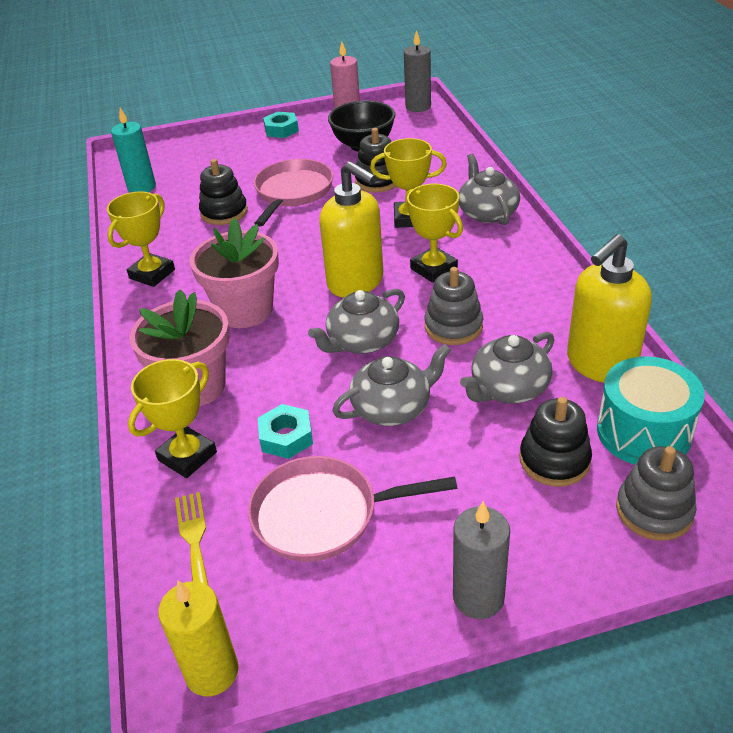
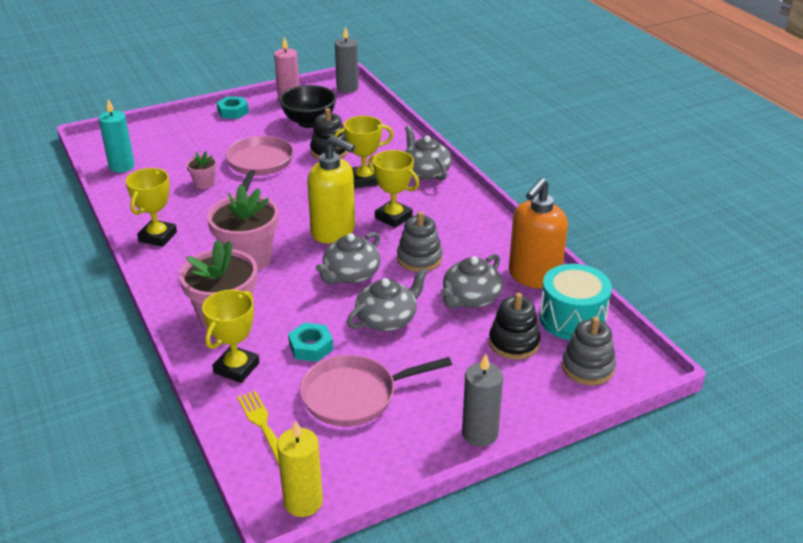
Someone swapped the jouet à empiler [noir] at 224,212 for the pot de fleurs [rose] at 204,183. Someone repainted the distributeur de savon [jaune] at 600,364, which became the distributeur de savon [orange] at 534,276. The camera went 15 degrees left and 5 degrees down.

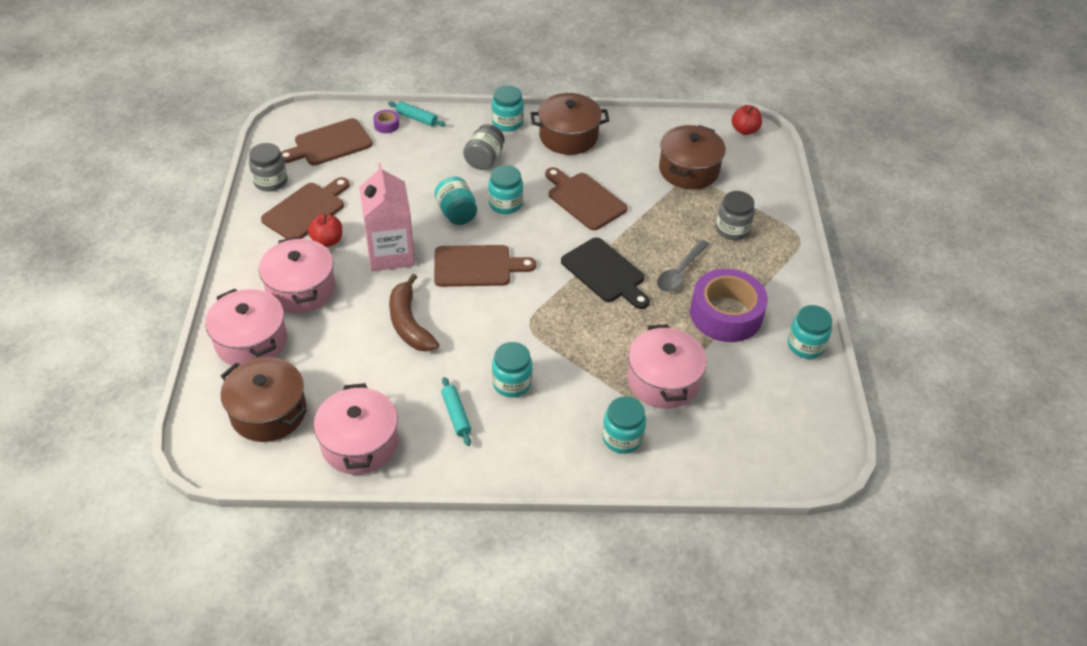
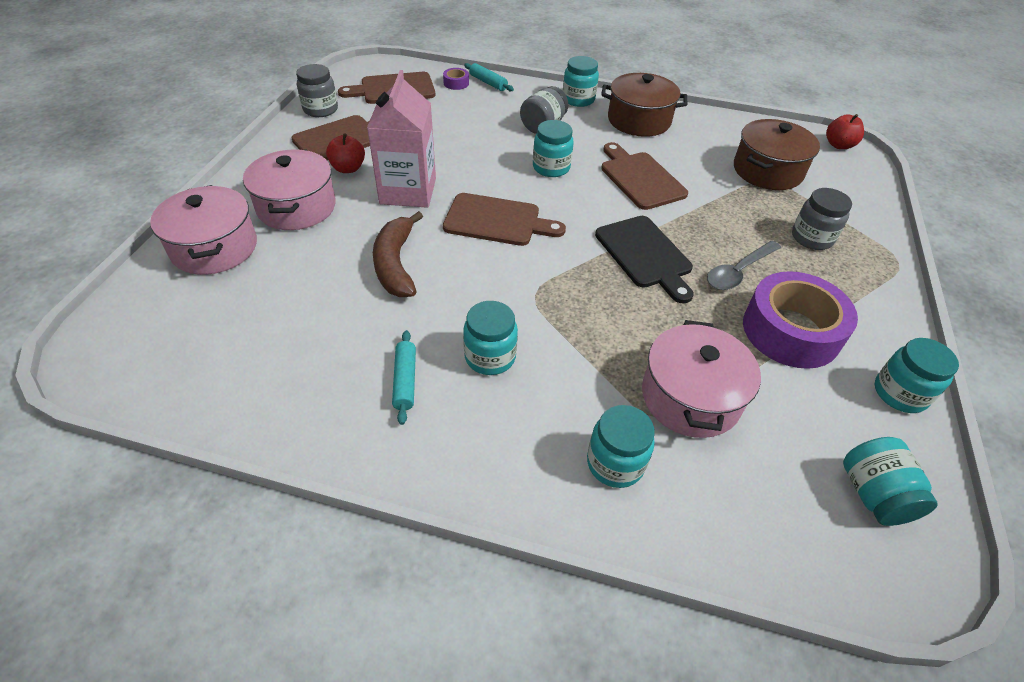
Someone carried the bocal [turquoise] from 456,213 to 874,495. Someone took away the marmite [marron] at 268,412. Someone took away the marmite [rose] at 359,443. The camera went 15 degrees right and 0 degrees up.

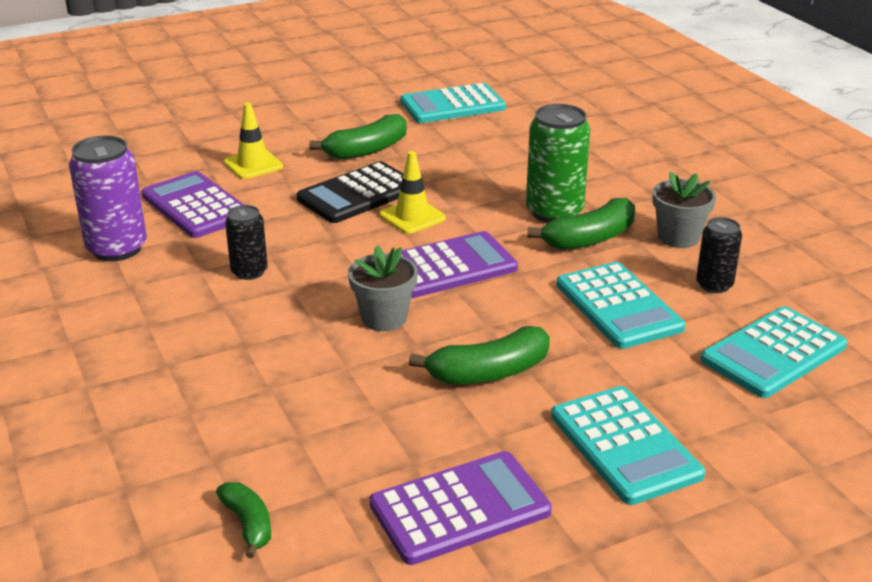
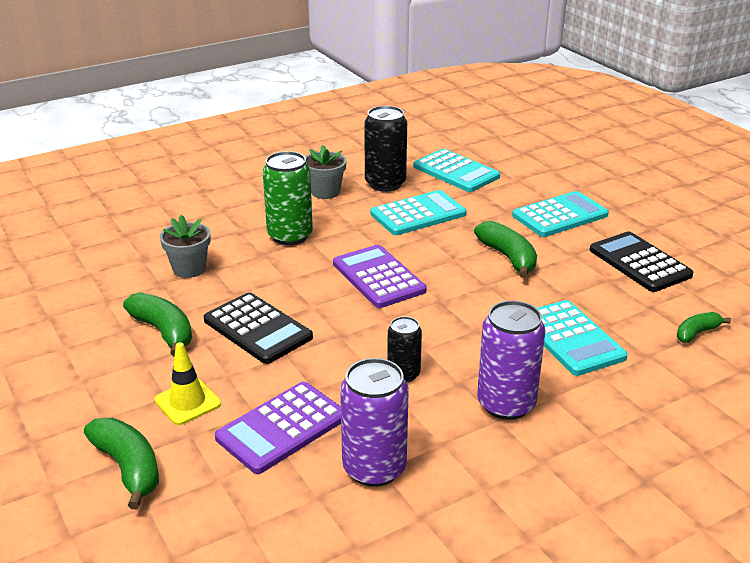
Someone carried the calculatrice [turquoise] from 452,105 to 571,338. Someone took away the cône de chantier [jaune] at 412,217. Someone carried the banane [vert] from 590,239 to 128,468. Someone scaled the canette [noir] at 714,285 by 1.71. Someone carried the pot de fleurs [gris] from 384,318 to 189,269. Someone repainted the calculatrice [violet] at 460,508, which became the calculatrice [noir] at 639,263. Someone put down the canette [violet] at 506,404. The camera went 95 degrees left and 0 degrees up.

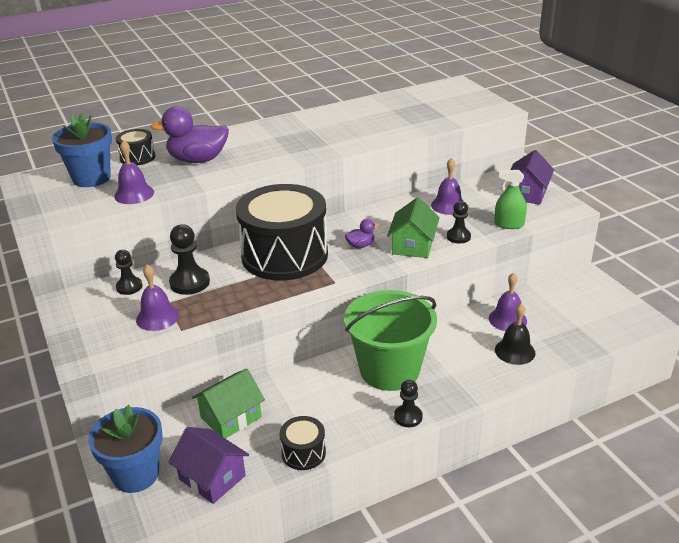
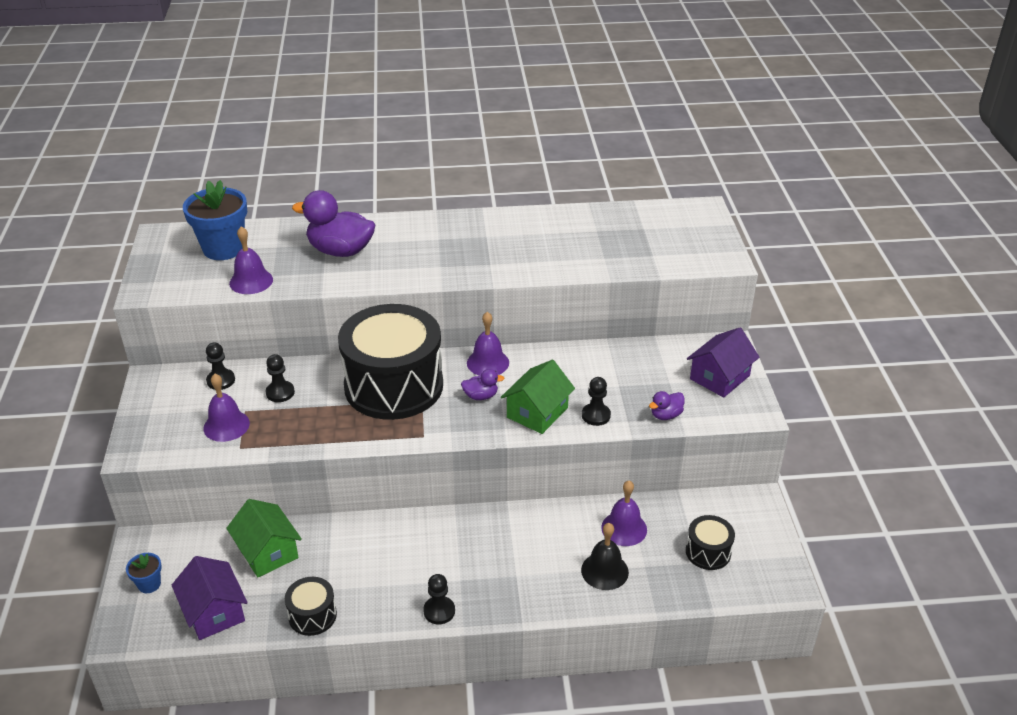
Someone carried the tambour [noir] from 137,157 to 708,552. Someone carried the cloche [violet] from 448,205 to 488,362. Someone swapped the vaporisateur [vert] at 509,224 for the canard [violet] at 666,415. Someone scaled the pion [noir] at 189,282 by 0.65. Someone took away the seau [vert] at 389,370. Someone rotated the maison [vert] at 231,417 by 75 degrees clockwise. Someone scaled the pot de fleurs [bleu] at 136,474 by 0.47. The camera went 20 degrees right and 5 degrees up.

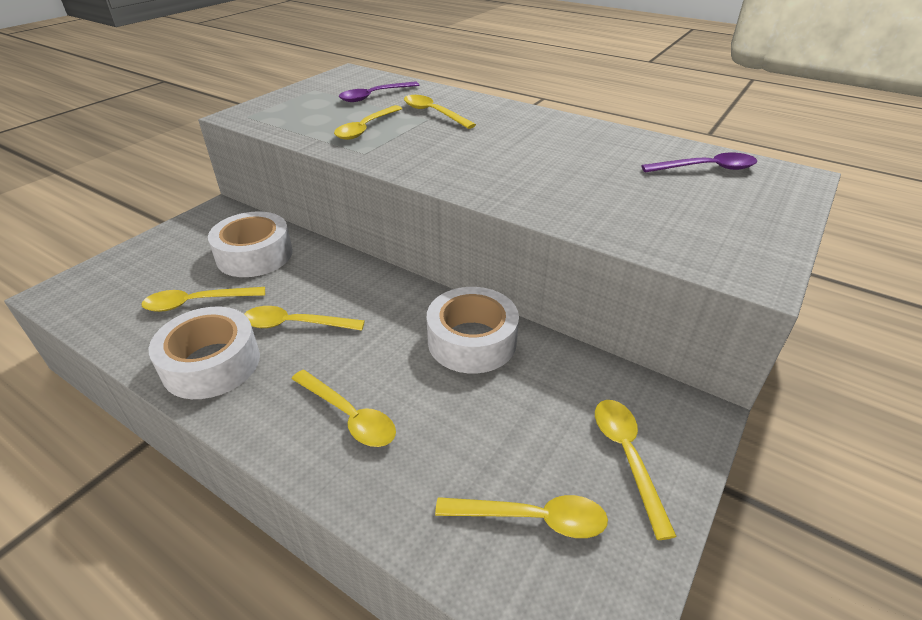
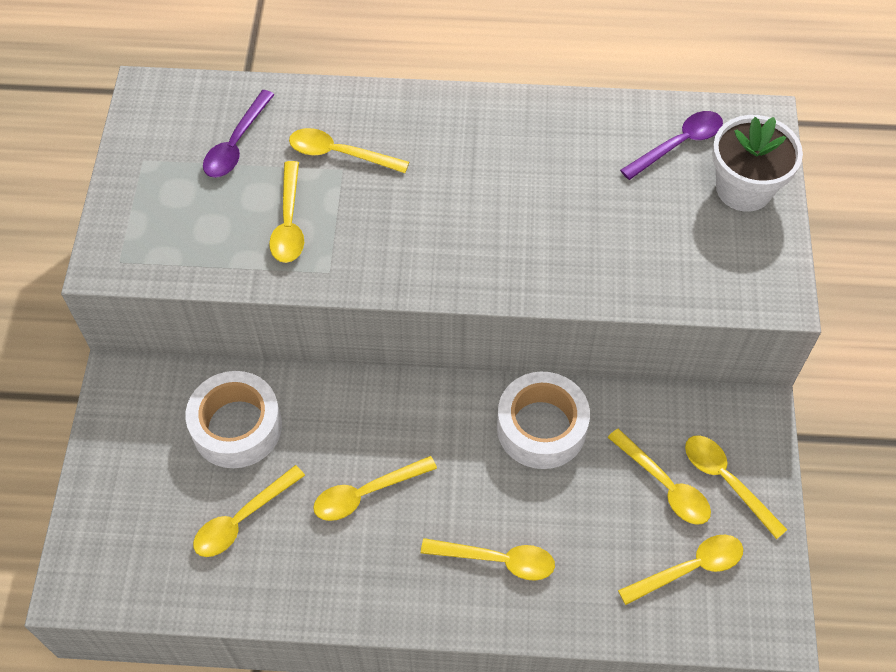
Someone took away the ruban adhésif [blanc] at 211,363. Someone put down the pot de fleurs [blanc] at 744,188. Someone put down the cuillère [jaune] at 664,485. The camera went 30 degrees left and 20 degrees up.

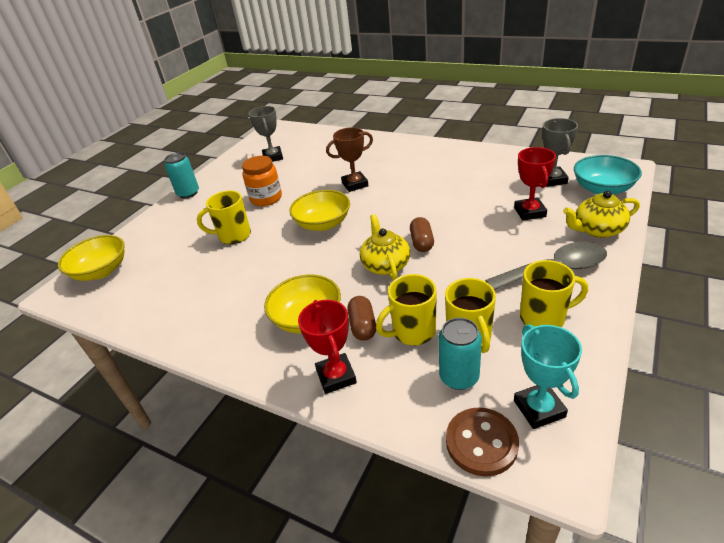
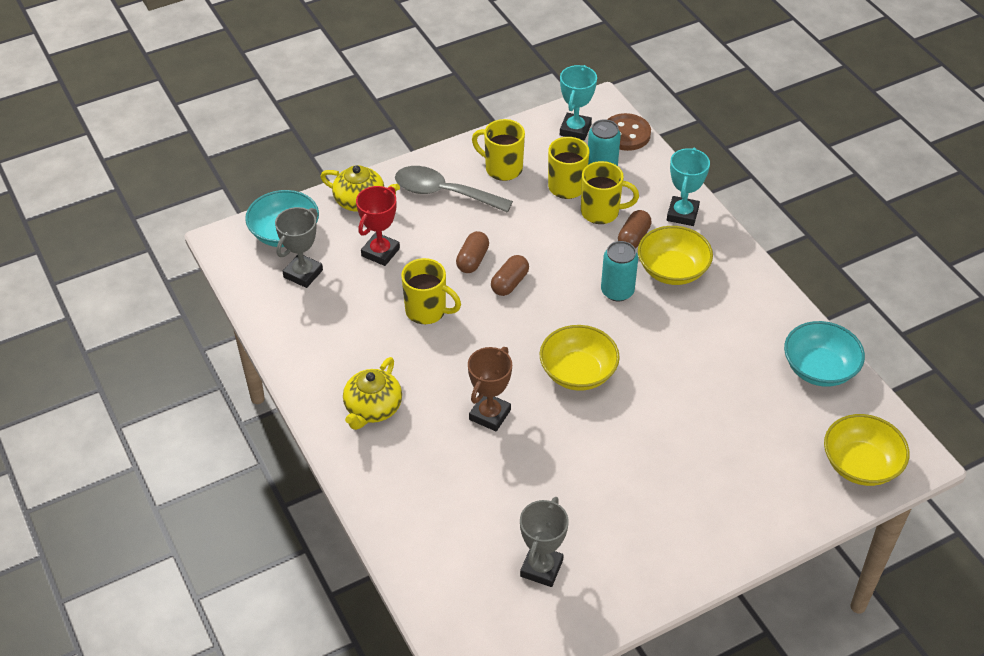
Someone rotated the trophée [marron] at 355,184 by 75 degrees counterclockwise. Someone carried the canette [turquoise] from 188,193 to 617,291. Someone took away the bocal [orange] at 266,198. Someone carried the tasse [jaune] from 233,236 to 427,311. Someone carried the théière [jaune] from 385,265 to 372,408. Someone repainted the trophée [rouge] at 336,376, which became the trophée [turquoise] at 682,214. Someone put down the gélule [marron] at 472,260. Someone put down the bol [turquoise] at 819,369. The camera went 150 degrees left and 10 degrees up.

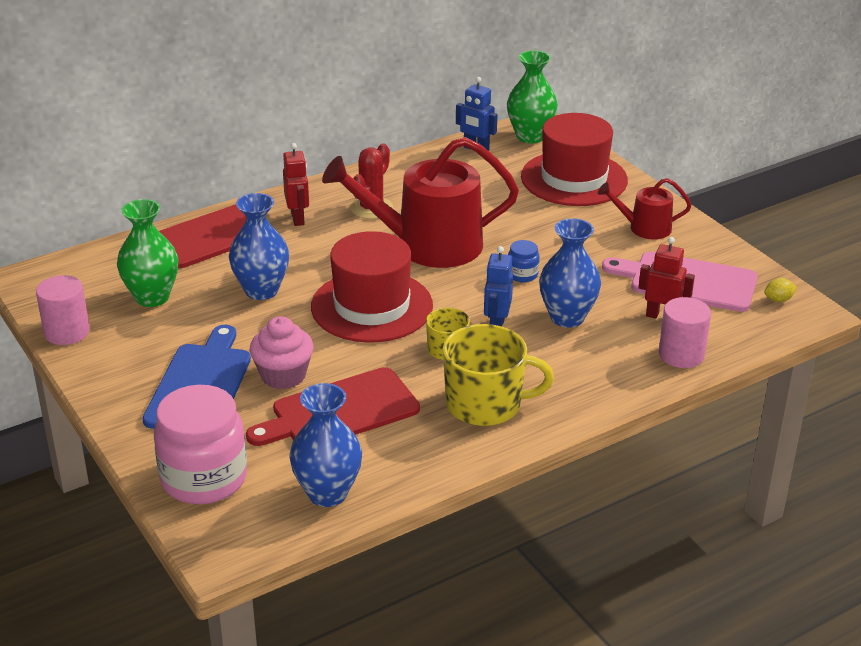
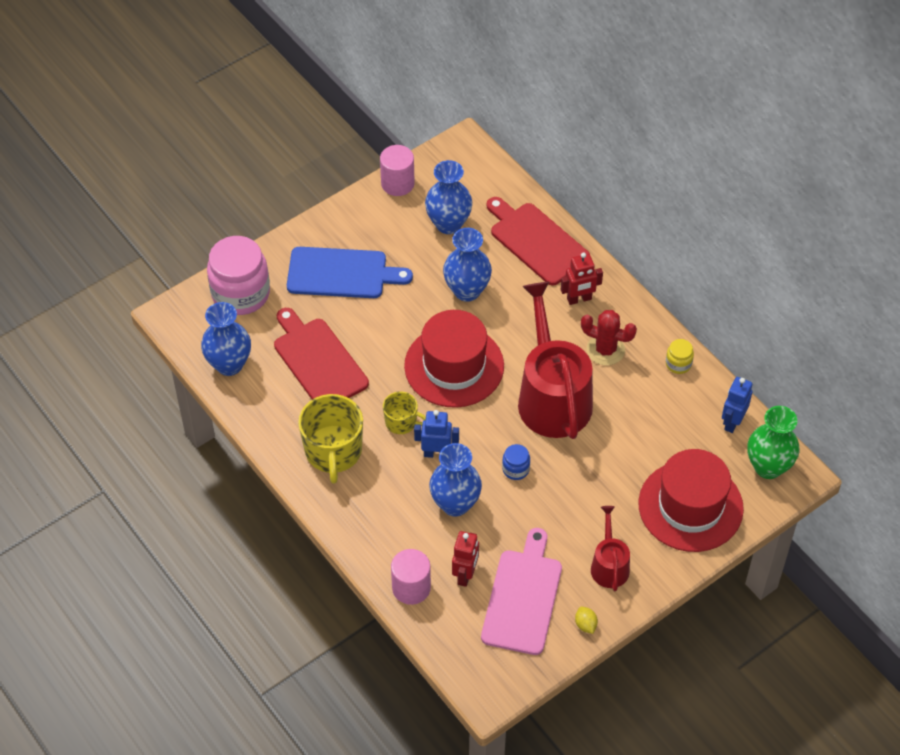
Someone repainted the vase [vert] at 152,297, which became the vase [bleu] at 448,224. Someone carried the citron [jaune] from 778,300 to 585,625. Someone took away the muffin [rose] at 283,375. Someone put down the bocal [jaune] at 678,364. The camera went 85 degrees right and 20 degrees up.

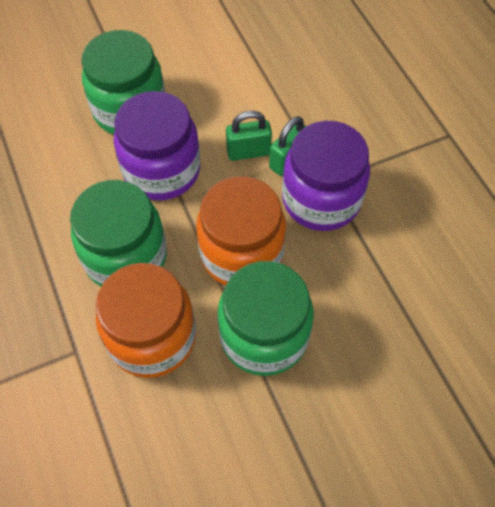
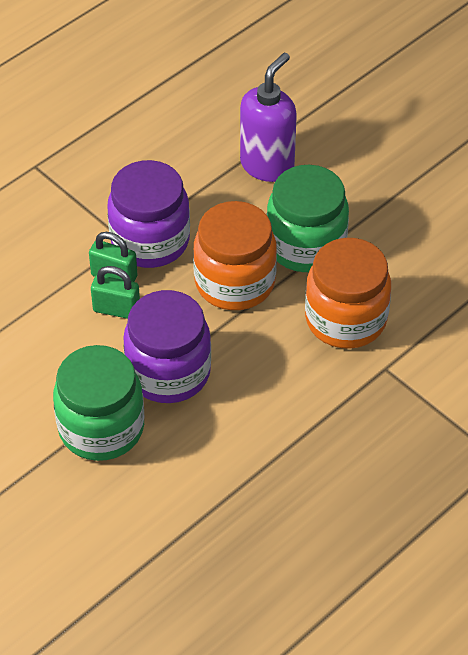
Someone rotated the cadenas [vert] at 248,152 by 45 degrees counterclockwise. Someone took away the bocal [vert] at 126,257. Someone put down the distributeur de savon [violet] at 267,165. The camera went 110 degrees left and 10 degrees down.

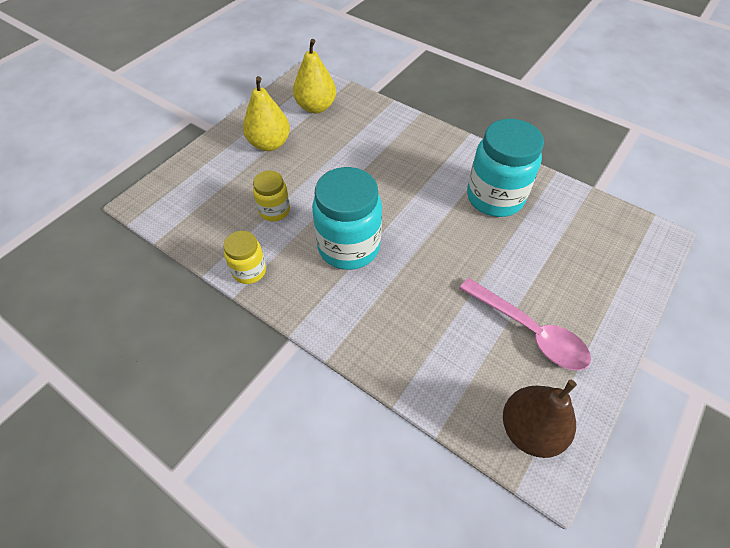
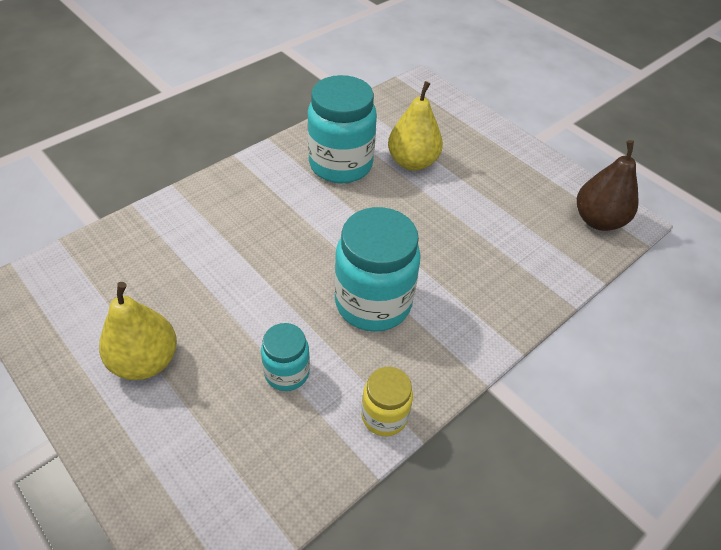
Someone carried the poire [jaune] from 316,107 to 412,162. Someone repainted the bocal [jaune] at 274,211, which became the bocal [turquoise] at 287,373. Someone took away the cuillère [rose] at 529,331. The camera went 80 degrees left and 5 degrees down.

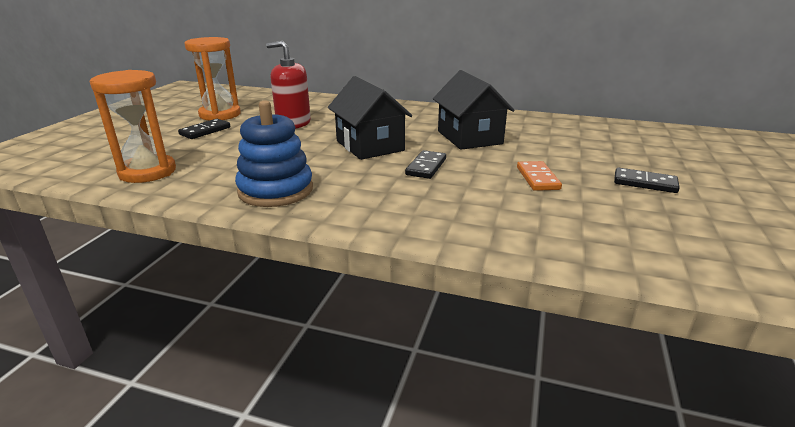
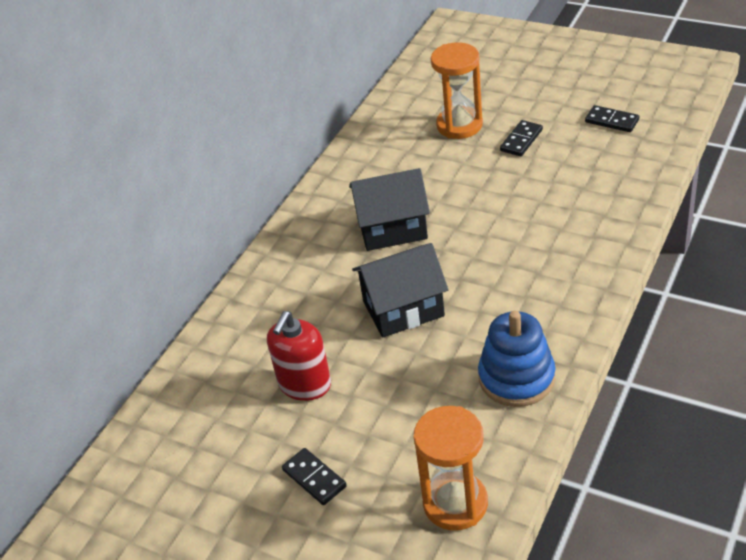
Someone carried the sablier [orange] from 220,115 to 459,125. Someone carried the domino [noir] from 426,167 to 612,121. Someone took away the domino [orange] at 537,178. The camera went 75 degrees left and 15 degrees up.

